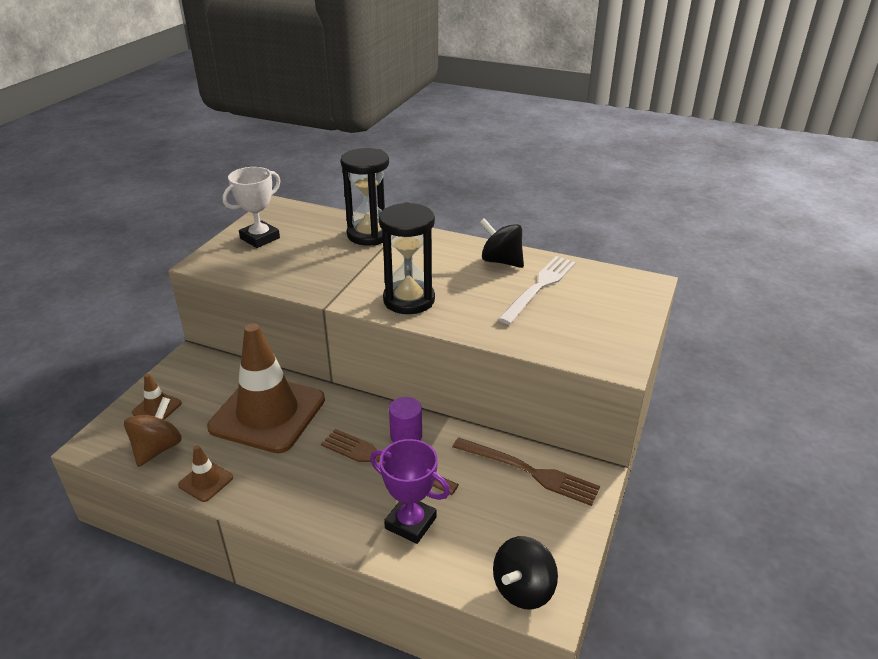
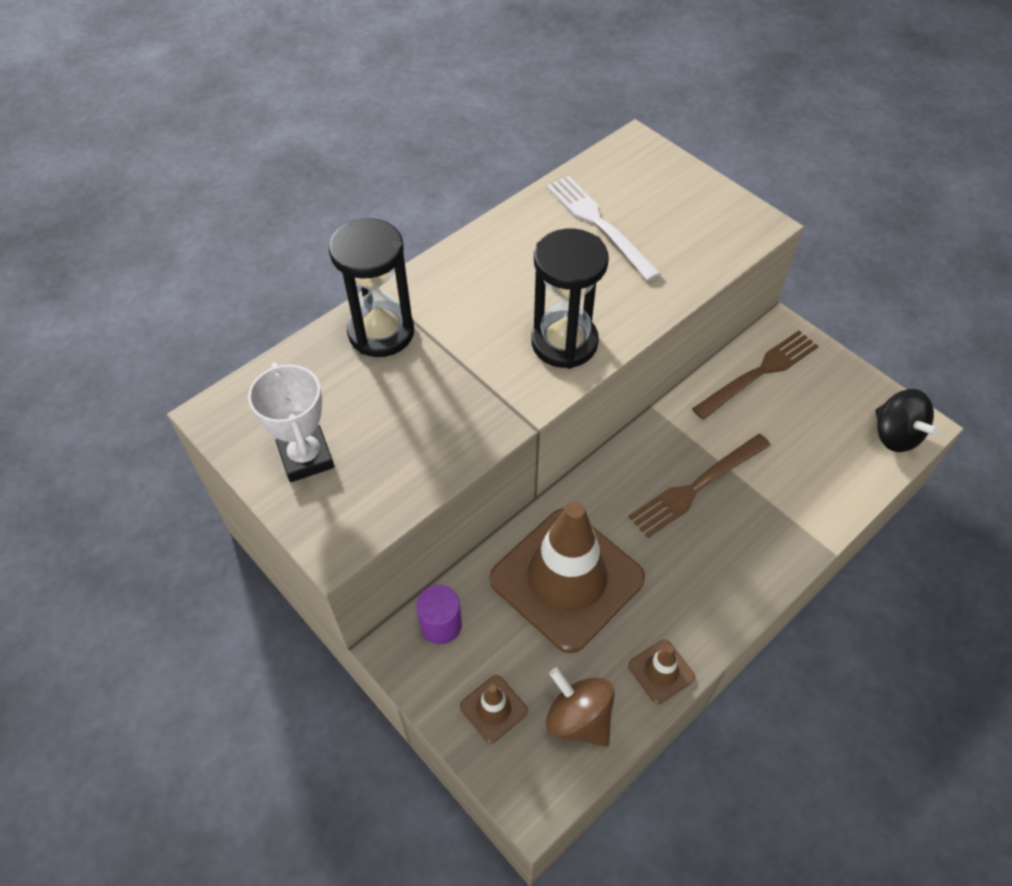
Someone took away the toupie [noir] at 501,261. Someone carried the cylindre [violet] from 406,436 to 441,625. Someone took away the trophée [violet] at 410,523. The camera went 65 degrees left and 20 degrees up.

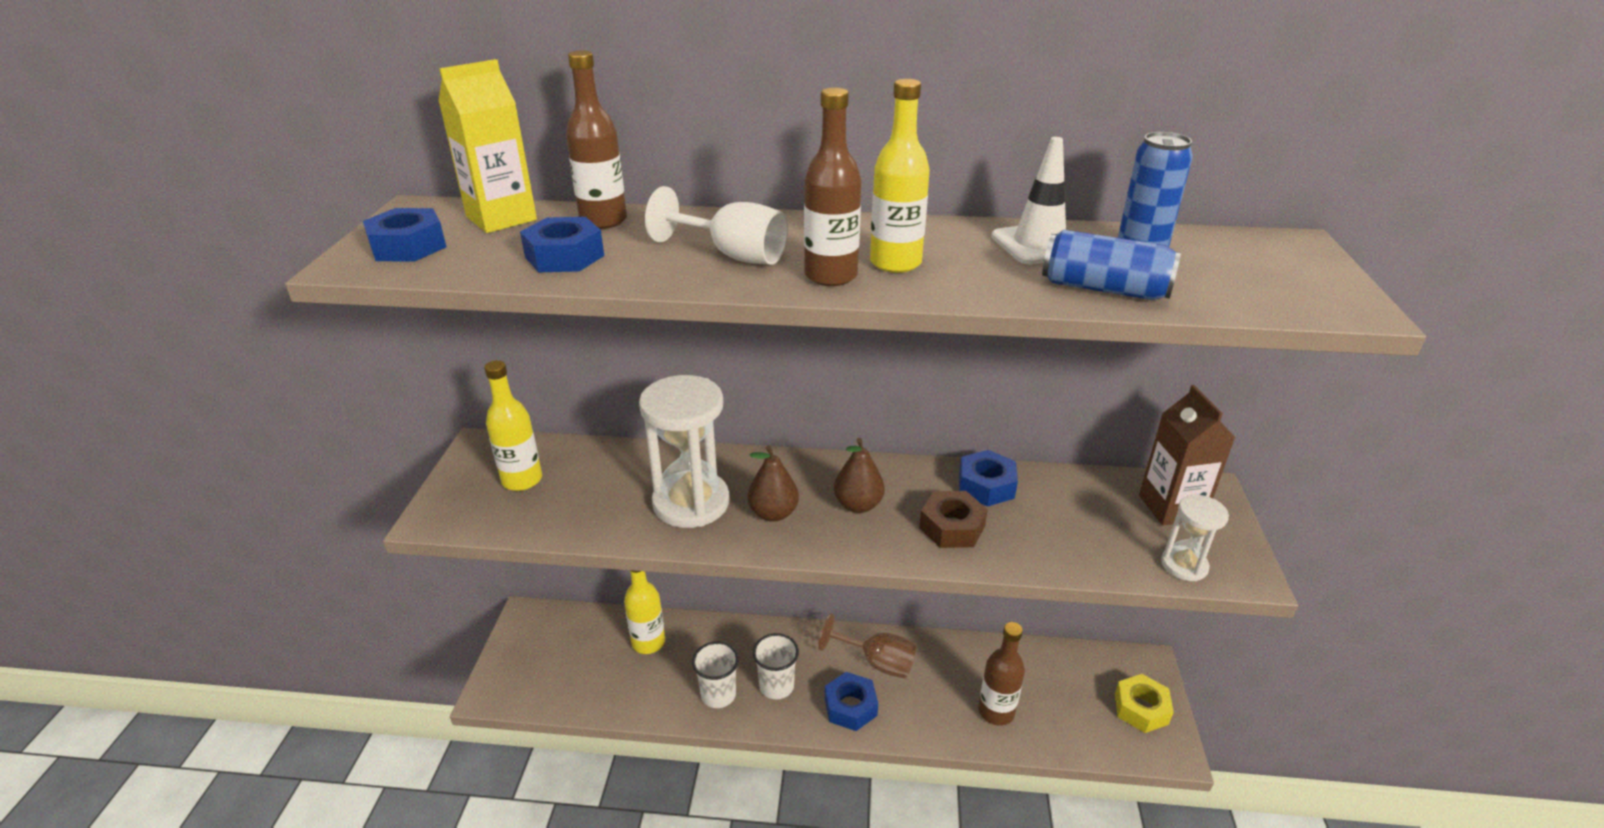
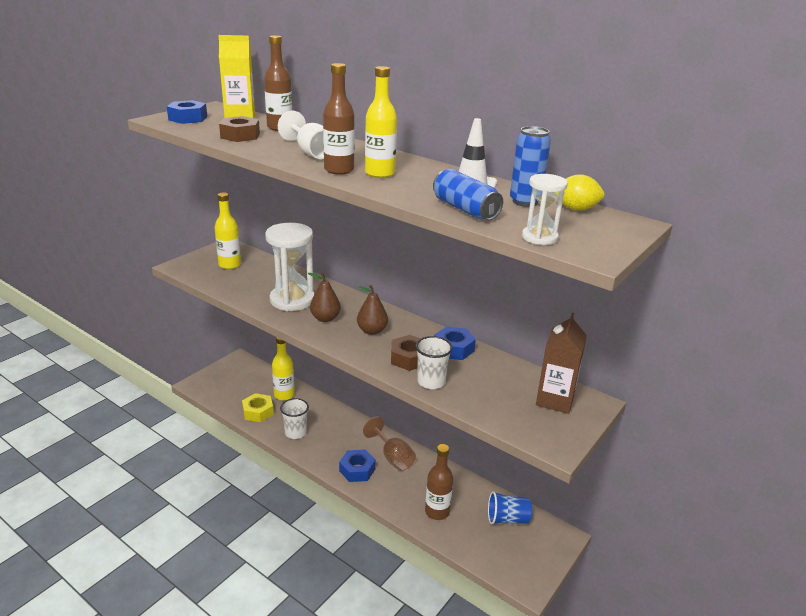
Someone repainted the écrou [bleu] at 564,256, which became the écrou [marron] at 240,136. Someone carried the sablier [blanc] from 1184,565 to 539,237. Someone carried the gobelet [blanc] from 776,686 to 431,382. Someone carried the écrou [jaune] from 1141,709 to 258,412. Someone put down the citron [jaune] at 575,209. Someone put down the gobelet [bleu] at 507,519. The camera went 30 degrees right and 5 degrees down.

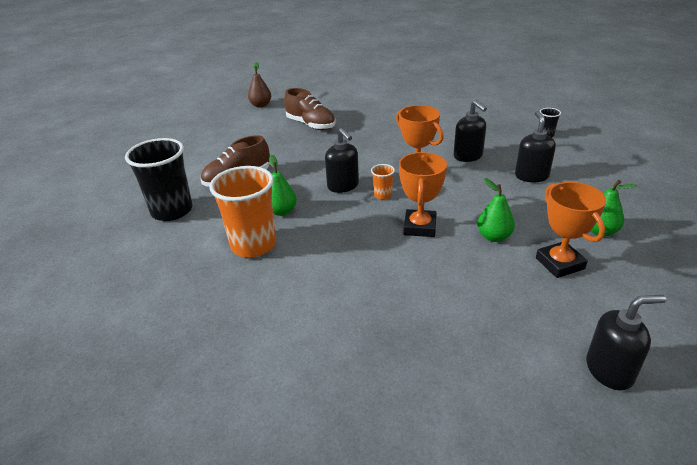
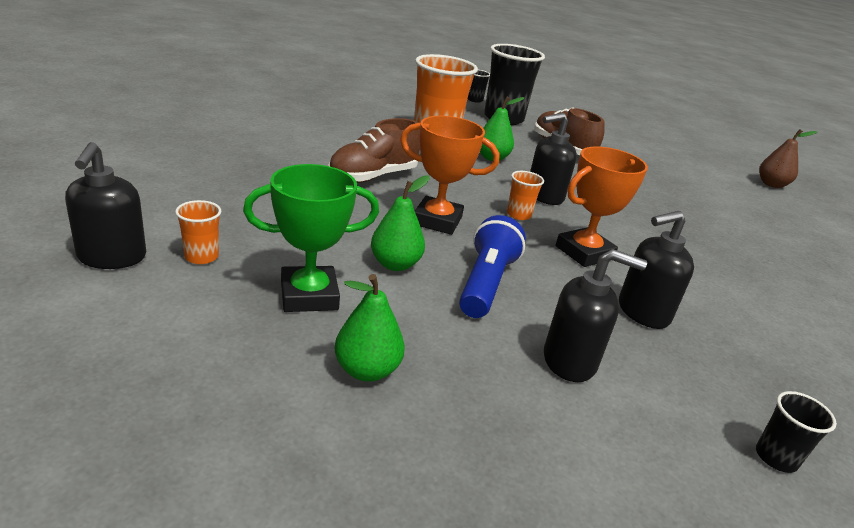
Someone carried the chaussure [marron] from 311,125 to 373,176. Someone repainted the trophée [orange] at 559,263, which became the trophée [vert] at 309,295. Someone put down the gobelet [noir] at 474,100. Someone put down the gobelet [orange] at 201,257. Someone put down the lampe de poche [bleu] at 485,283. The camera went 90 degrees right and 5 degrees down.

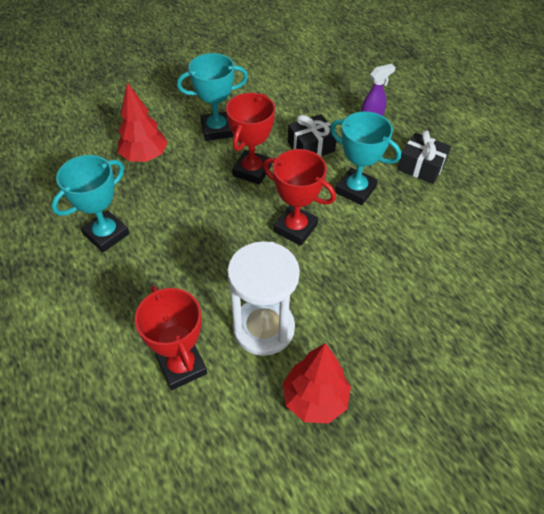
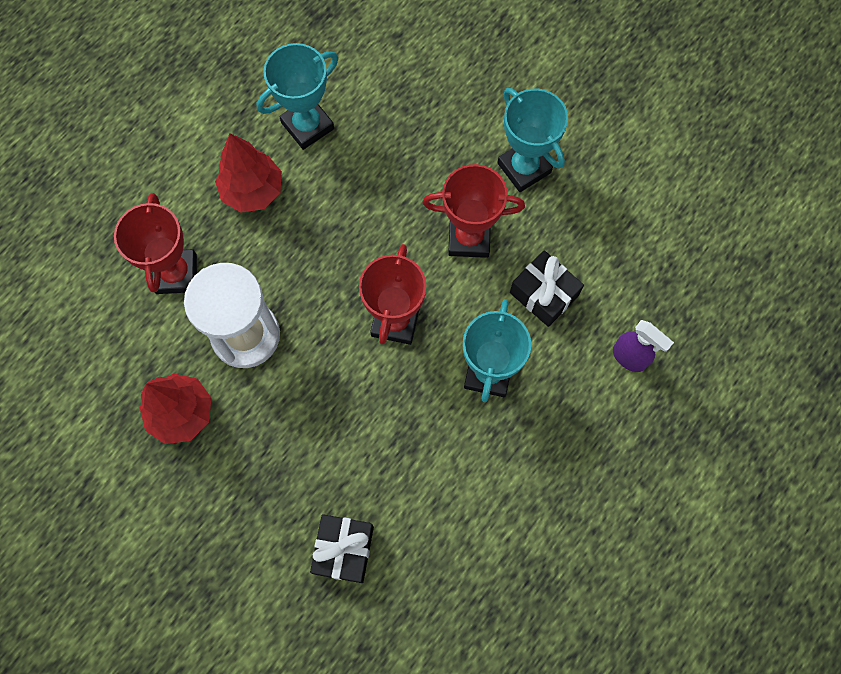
Someone carried the arbre [rouge] from 144,157 to 252,191. Someone carried the cadeau [noir] from 421,166 to 343,550. Someone rotated the trophée [turquoise] at 106,234 by 60 degrees counterclockwise. Someone rotated the trophée [rouge] at 182,366 by 45 degrees counterclockwise. The camera went 70 degrees right and 20 degrees up.

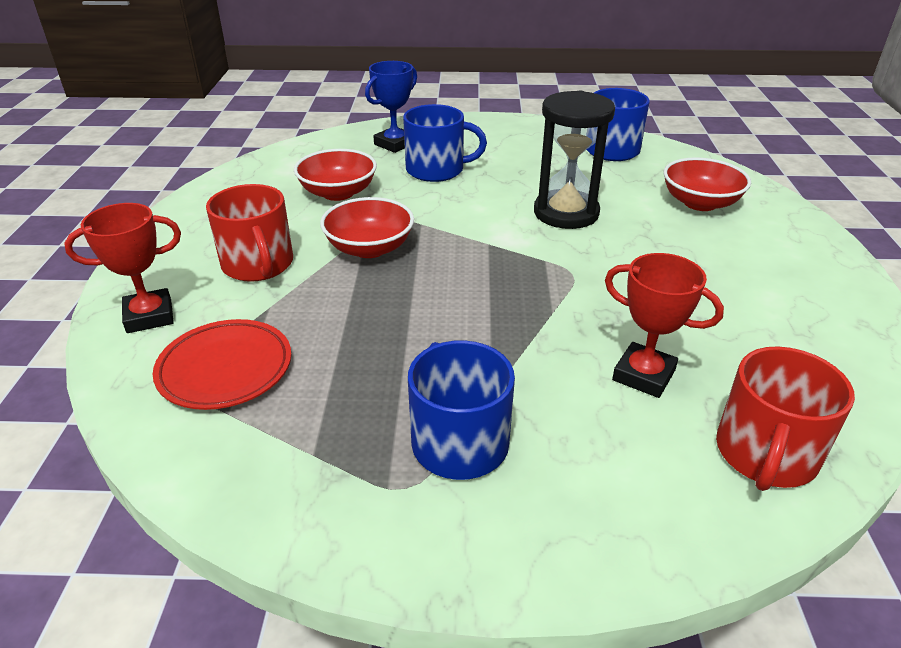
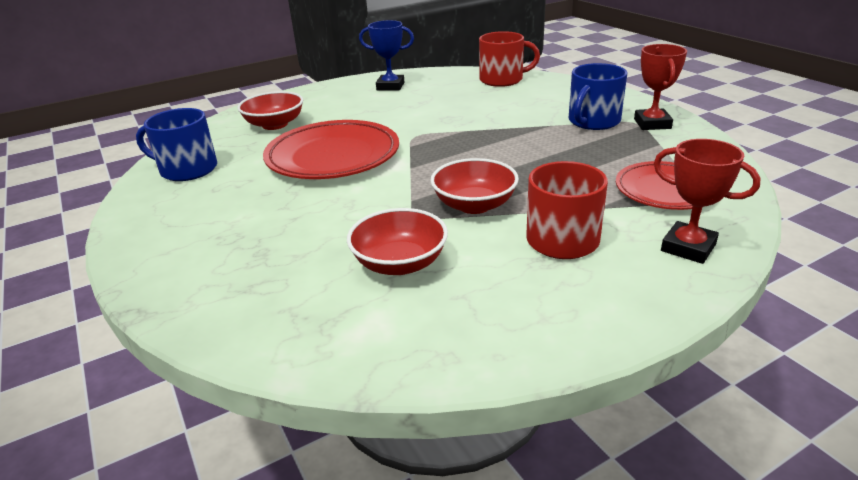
Someone carried the trophée [bleu] from 394,144 to 390,86. Someone swapped the sablier [noir] at 566,213 for the assiette [rouge] at 333,157. Someone took away the tasse [bleu] at 436,170. Someone carried the trophée [rouge] from 643,375 to 652,124. The camera went 120 degrees left and 5 degrees down.

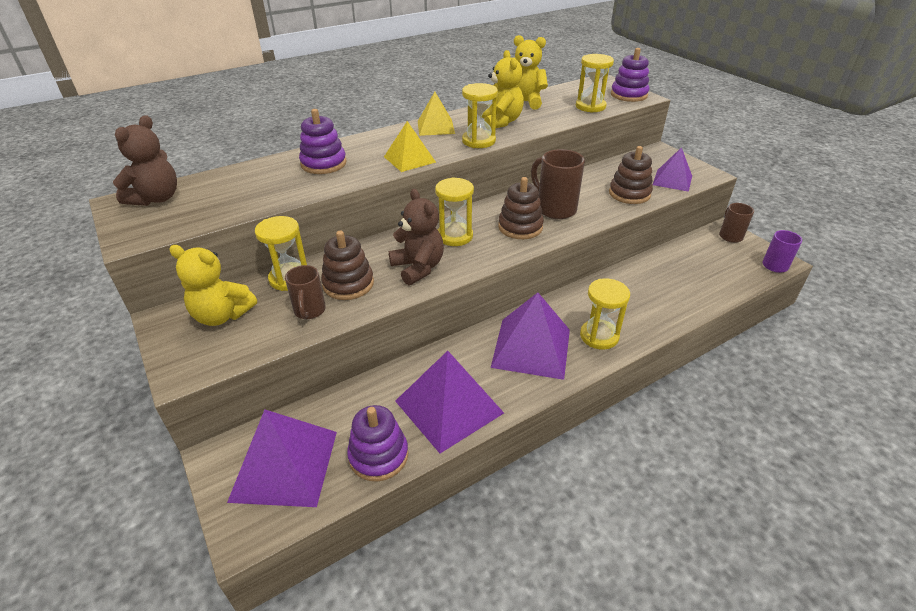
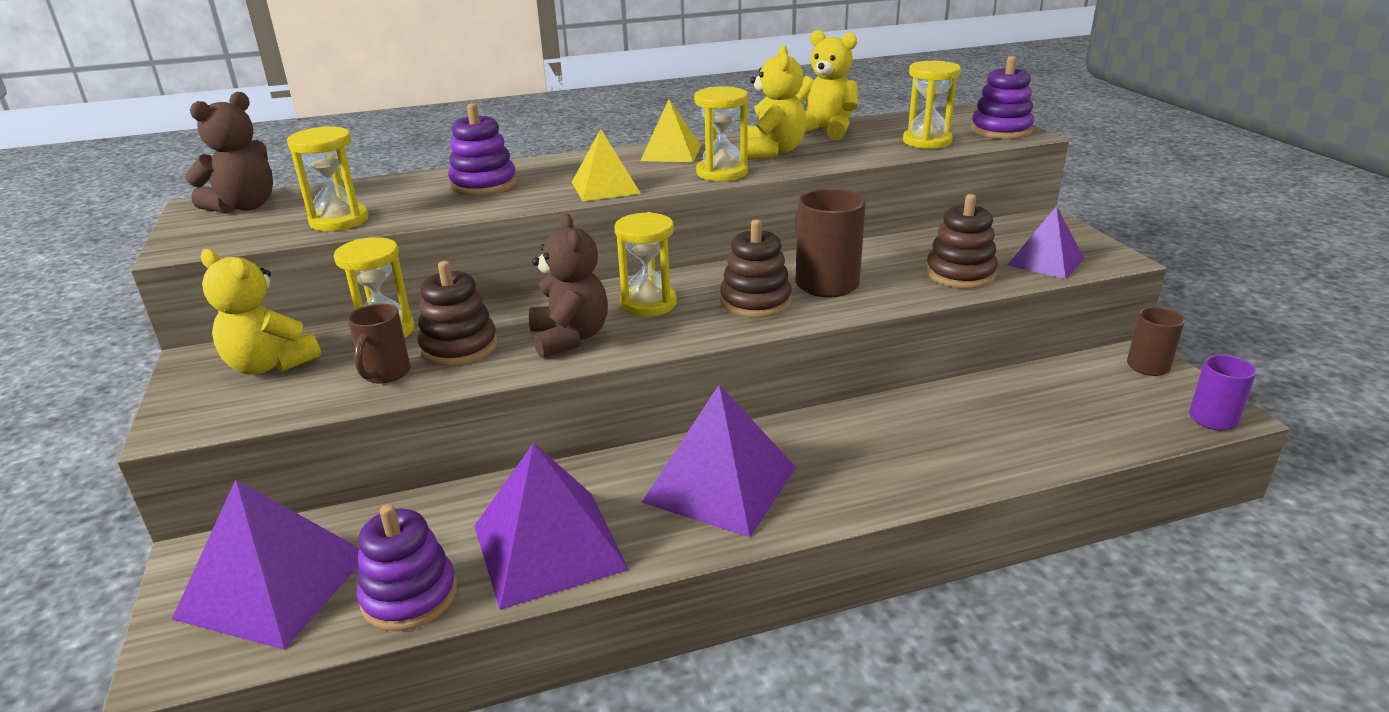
Someone carried the sablier [jaune] from 599,336 to 339,221. The camera went 15 degrees right and 10 degrees down.

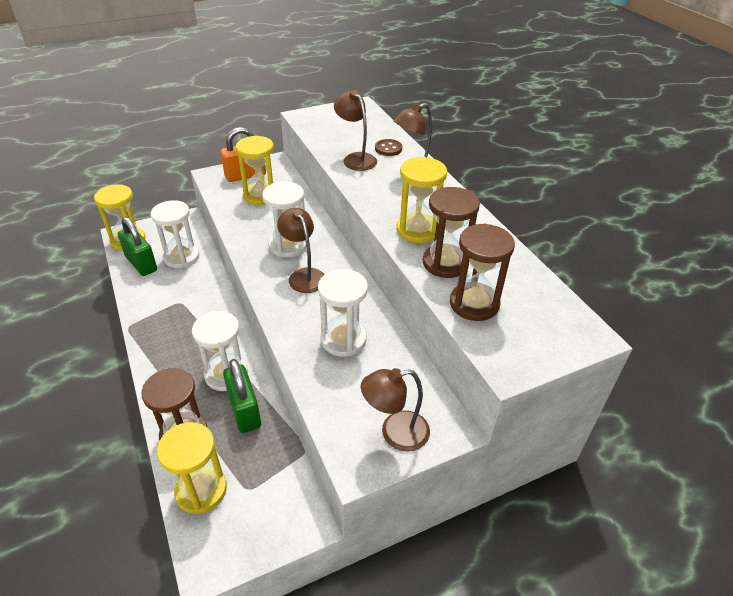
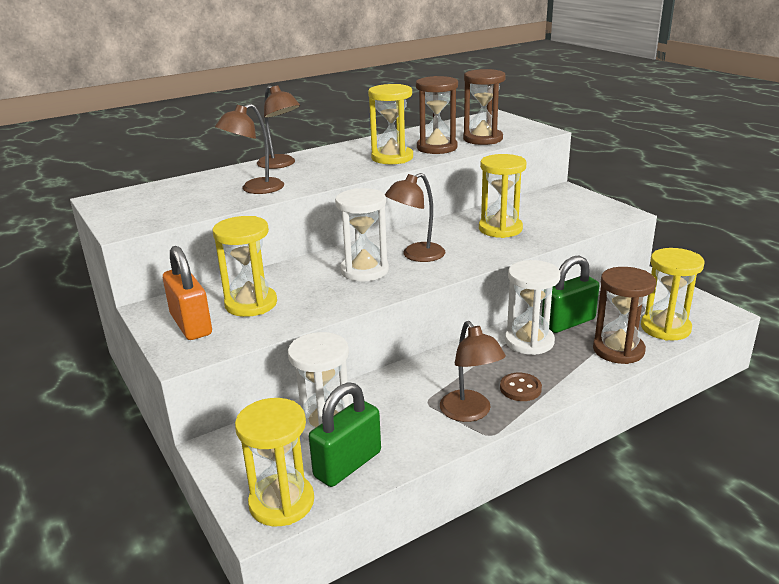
Someone carried the bouton [marron] from 388,149 to 520,388. Someone repainted the sablier [blanc] at 343,340, which became the sablier [jaune] at 500,229. Someone carried the lampe [marron] from 395,433 to 470,413. The camera went 95 degrees left and 15 degrees down.

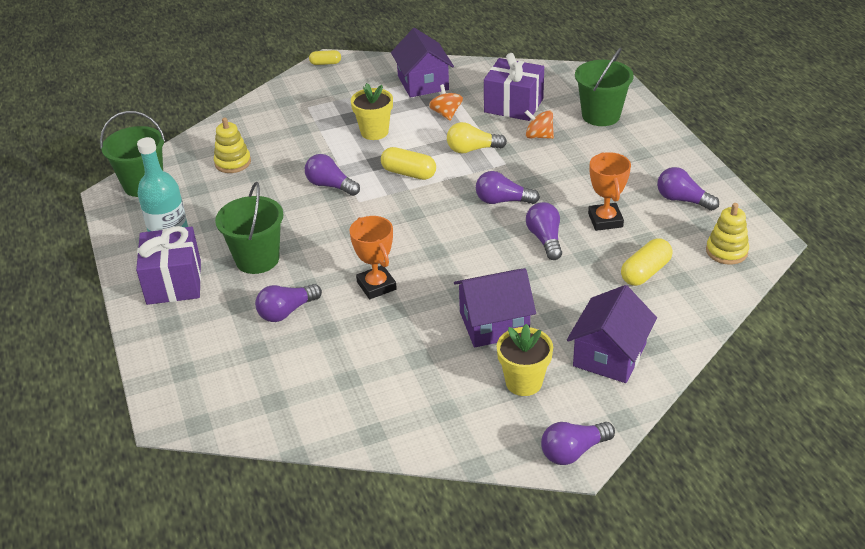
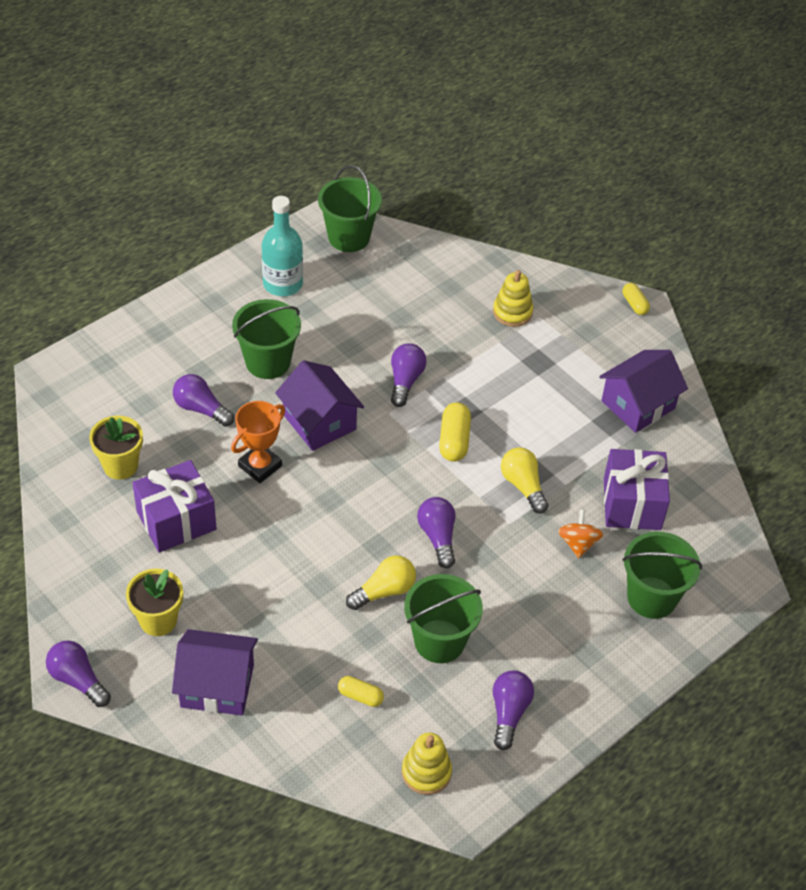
Someone carried the pot de fleurs [jaune] from 374,132 to 120,466. Someone took away the toupie [orange] at 446,114. Someone carried the jouet à empiler [jaune] from 233,163 to 512,312. Someone swapped the trophée [orange] at 605,220 for the seau [vert] at 439,641. Someone repainted the ampoule [violet] at 545,239, which became the ampoule [jaune] at 384,591. Someone carried the cadeau [violet] from 174,282 to 176,520. Someone scaled the gélule [jaune] at 645,272 by 0.63. Someone carried the maison [violet] from 494,324 to 319,422. The camera went 65 degrees right and 10 degrees up.

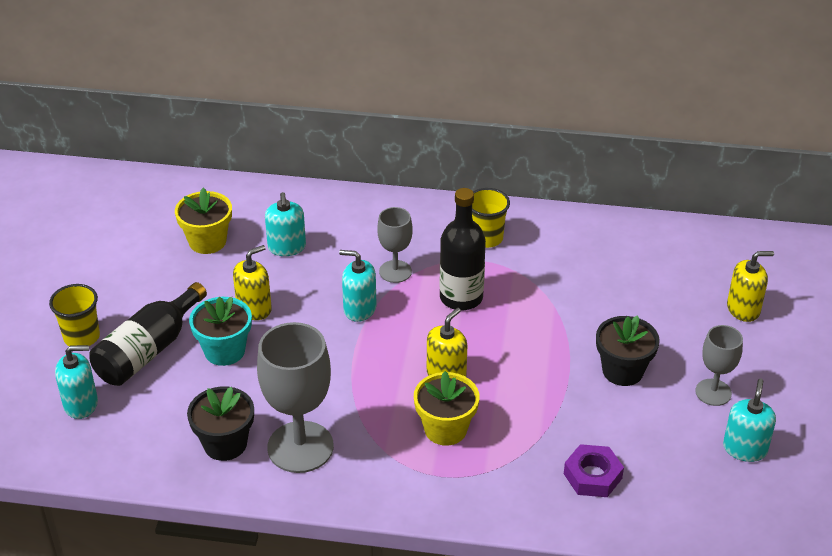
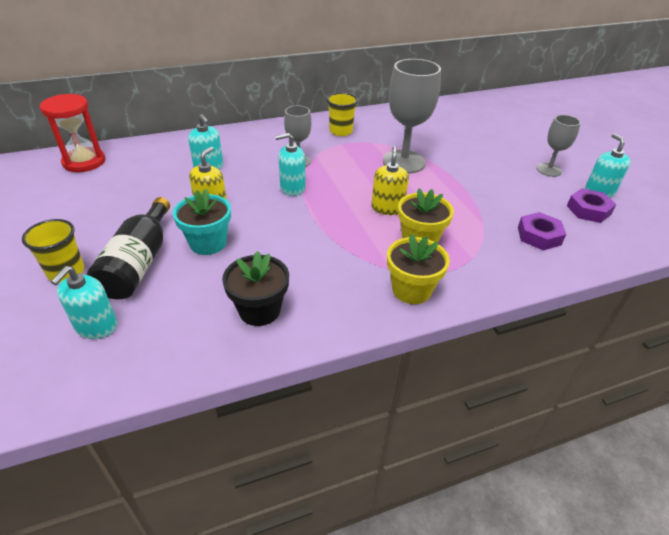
Someone carried the pot de fleurs [jaune] from 207,241 to 411,290. Someone took away the bouteille [noir] at 461,297. Someone took away the distributeur de savon [jaune] at 743,309. Someone took away the pot de fleurs [noir] at 622,371. Someone carried the verre à pied [gris] from 300,447 to 404,162. Someone rotated the distributeur de savon [turquoise] at 81,404 by 150 degrees clockwise. Someone put down the sablier [rouge] at 84,162. Someone put down the écrou [violet] at 588,210. The camera went 30 degrees left and 0 degrees up.

